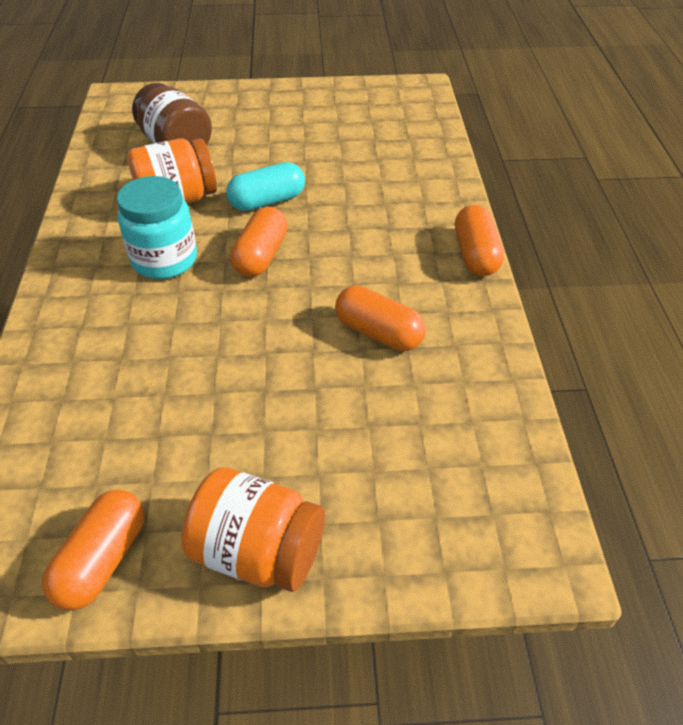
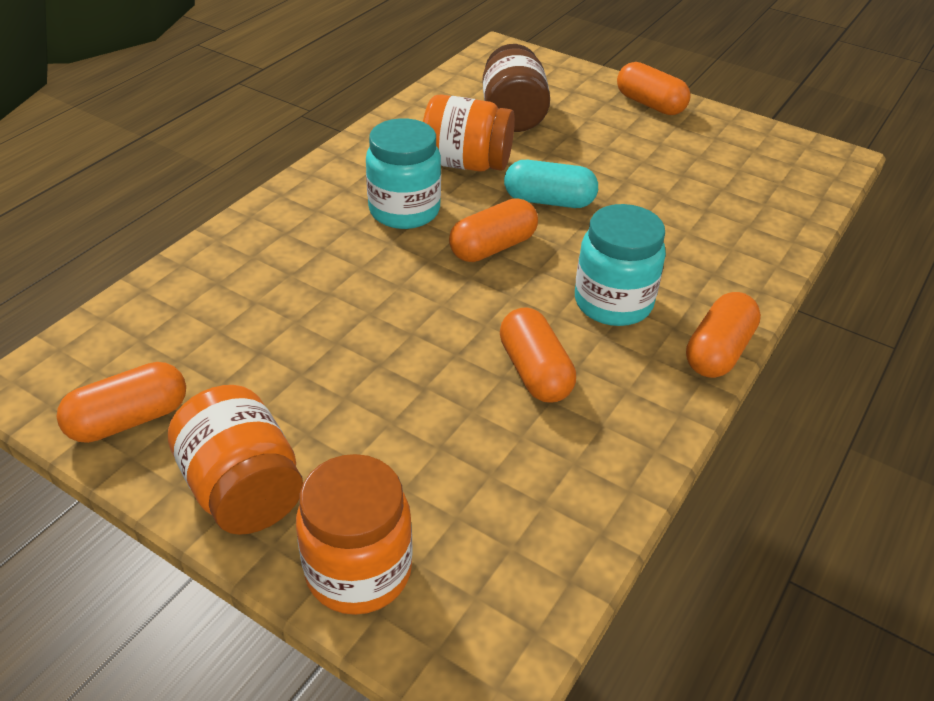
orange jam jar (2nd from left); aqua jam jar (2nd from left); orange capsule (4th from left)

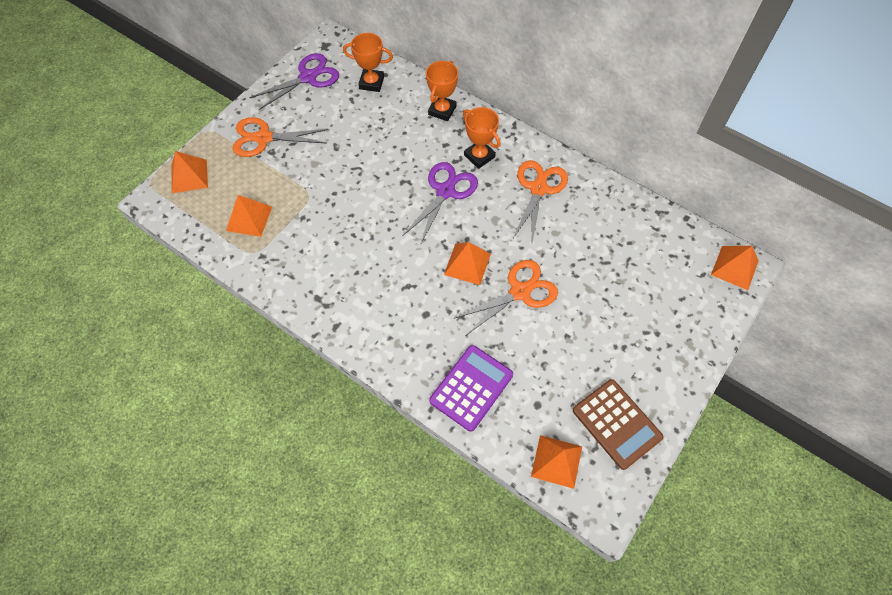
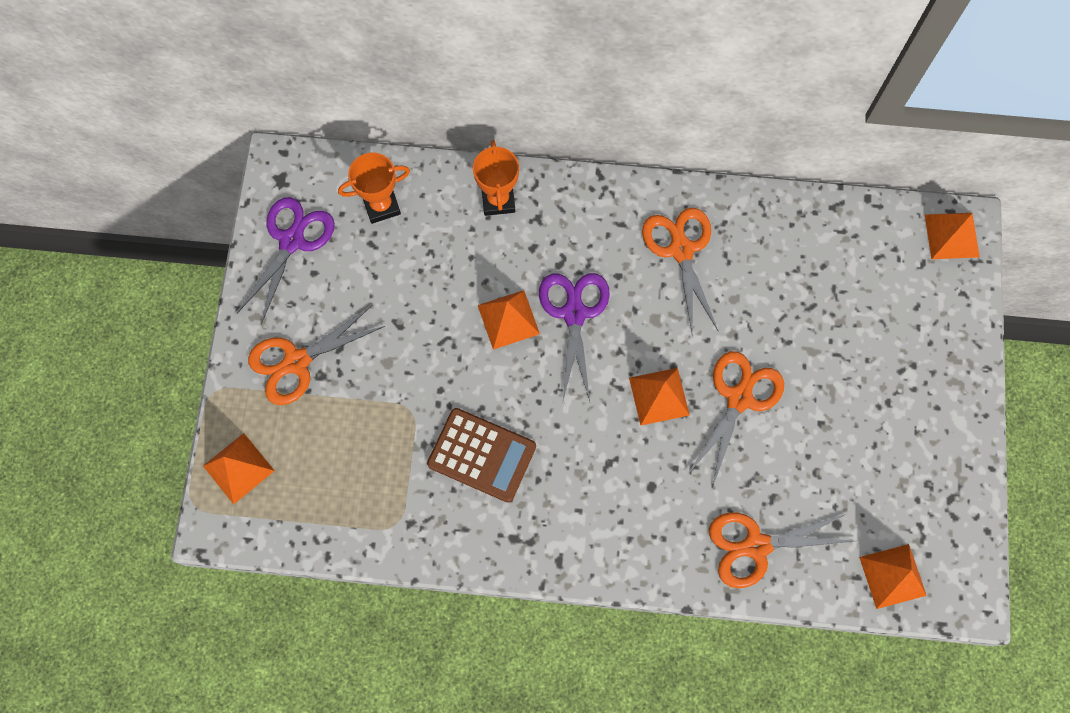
russet pocket calculator; orange pyramid (2nd from left); orange shears (4th from left); orange award cup (3rd from left in the first image)

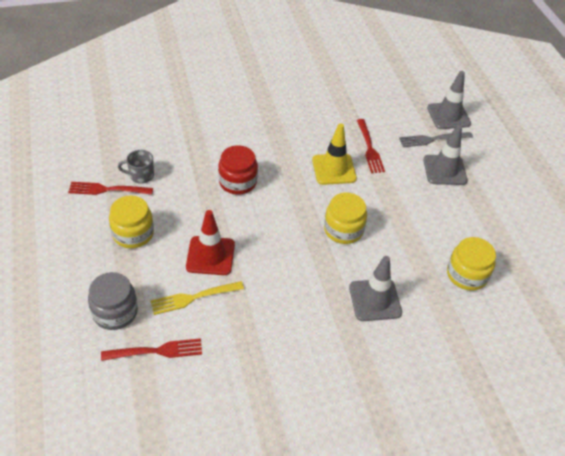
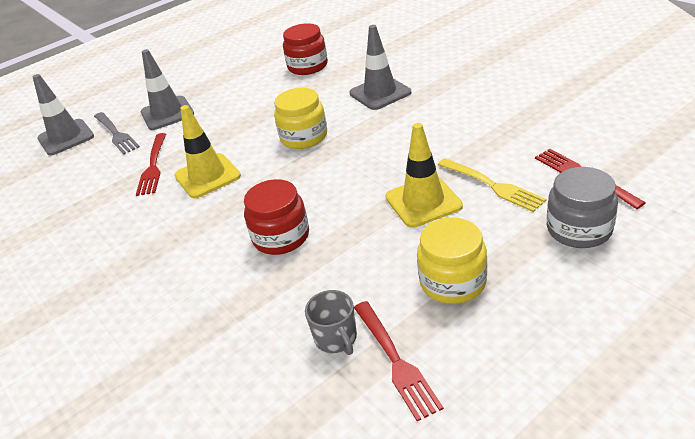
scarlet dinner fork (1st from left); scarlet jam jar (2nd from left); bright yellow safety cone (2nd from left)

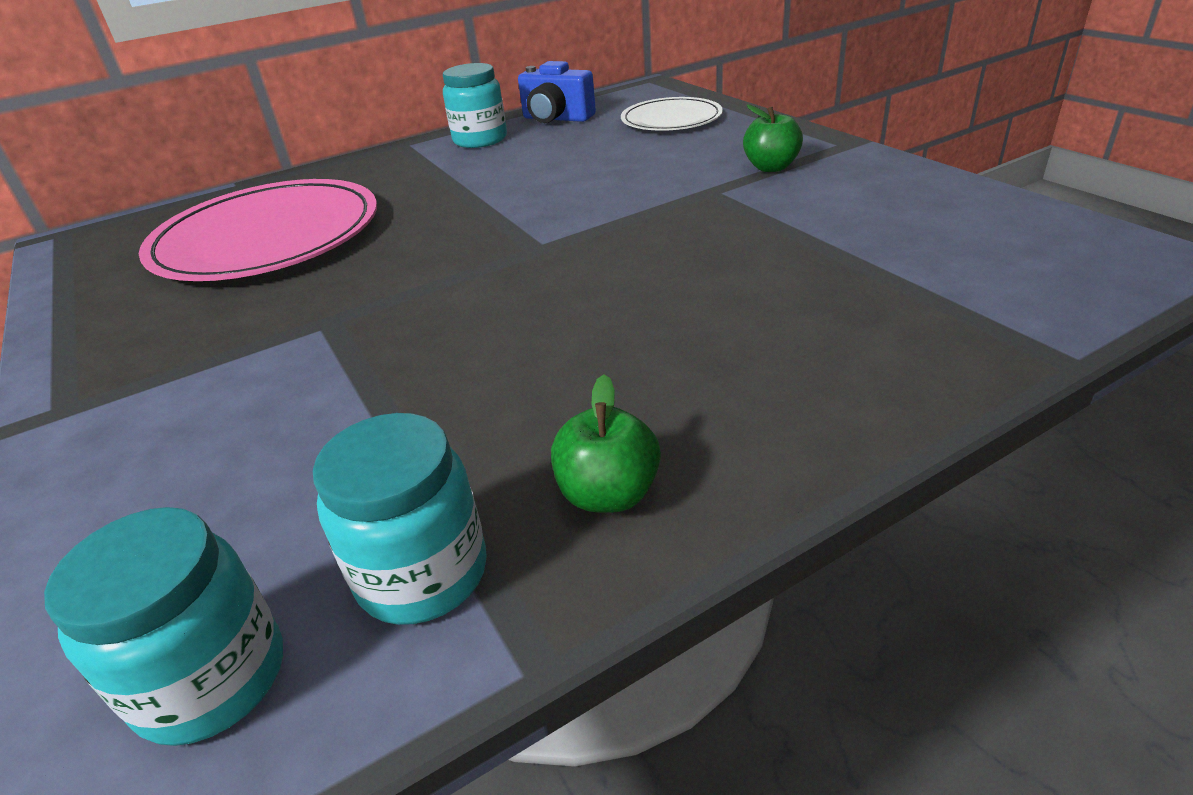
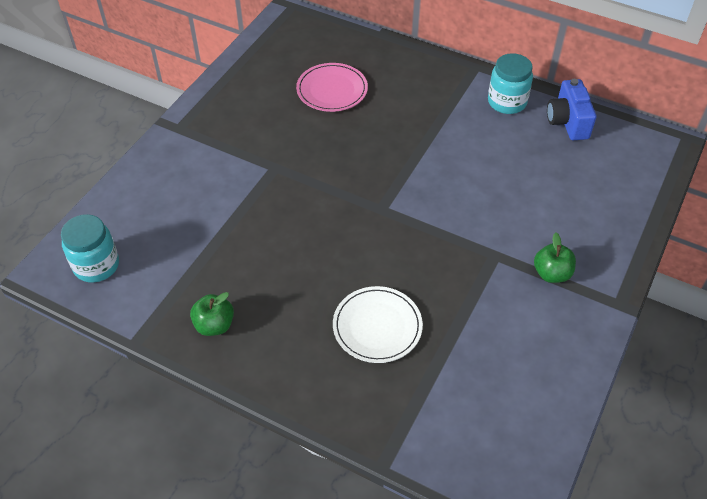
rose-pink flat dish; snow-white flat dish; aqua jam jar (2nd from left in the first image)

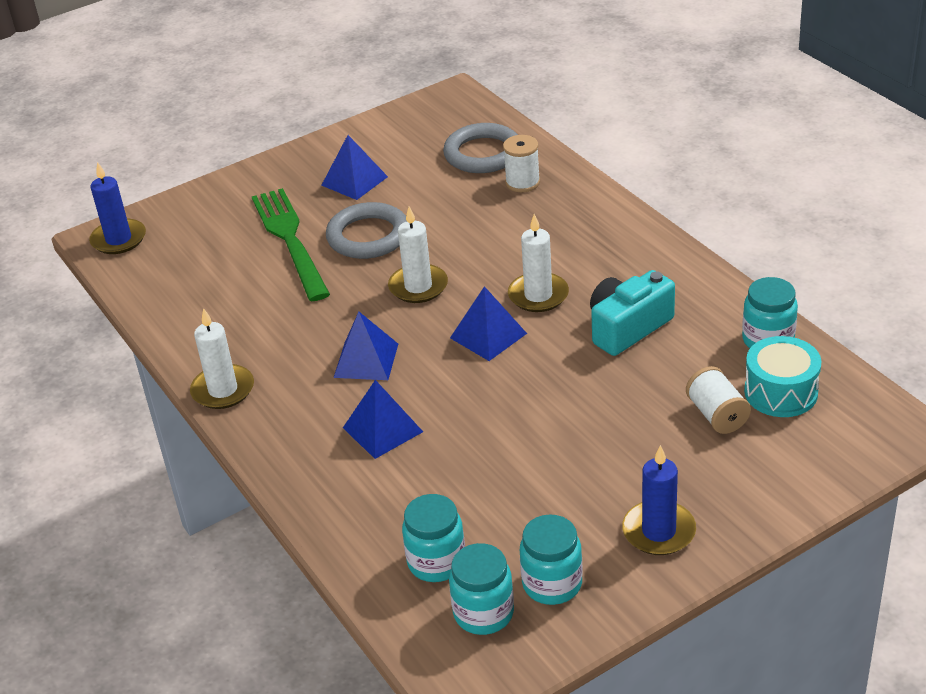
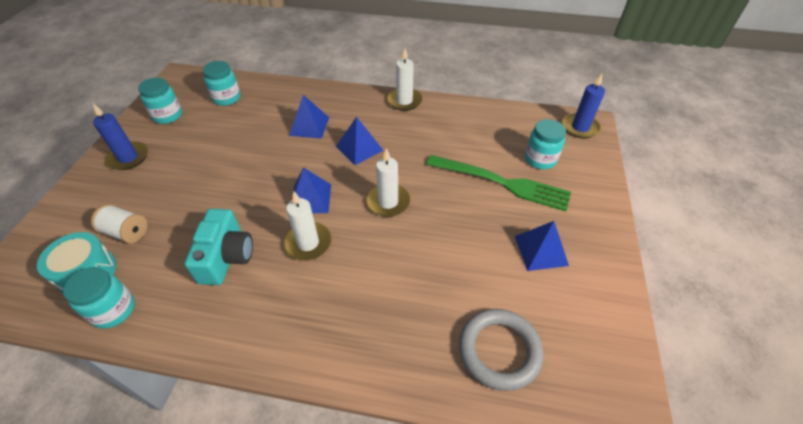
aqua jam jar (4th from left); grey hoop (1st from left in the first image); snow-white reel of thread (1st from left in the first image)

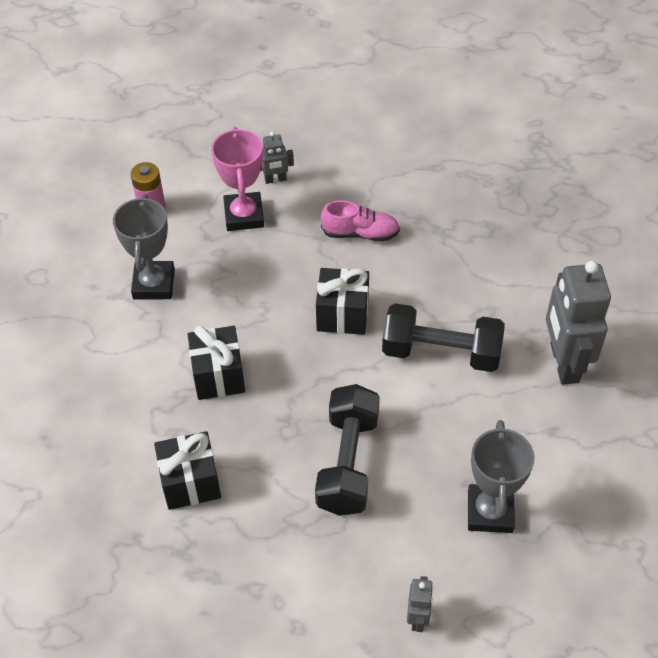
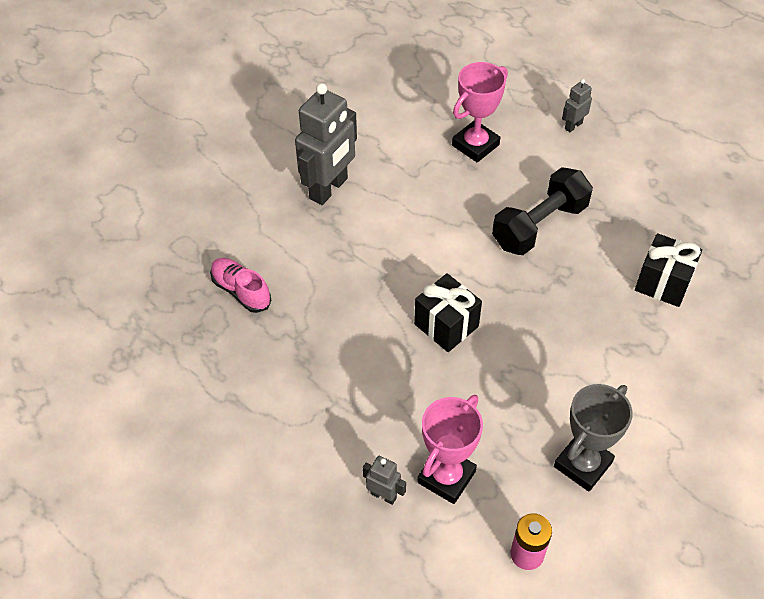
rose-pink sneaker; rose-pink award cup (2nd from left); jet-black present (2nd from left in the first image); jet-black dumbbell (2nd from left in the first image)

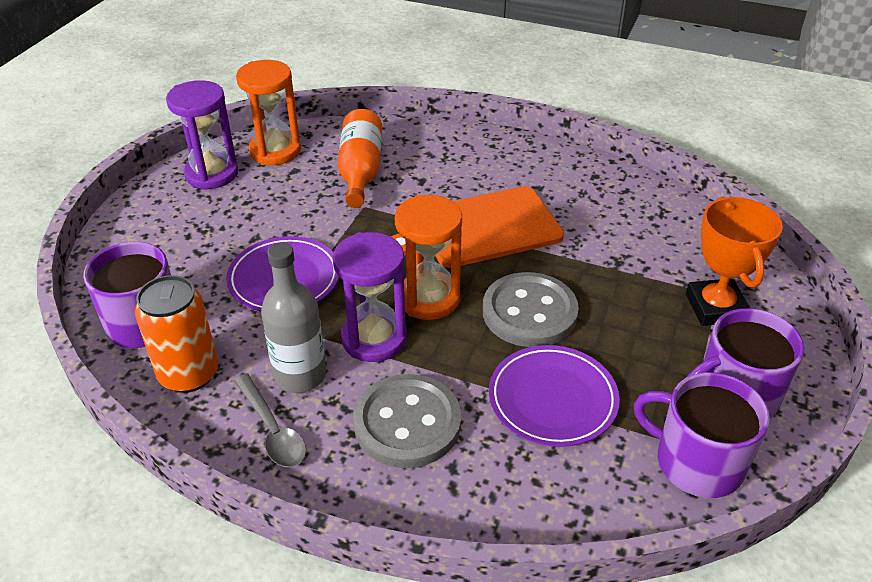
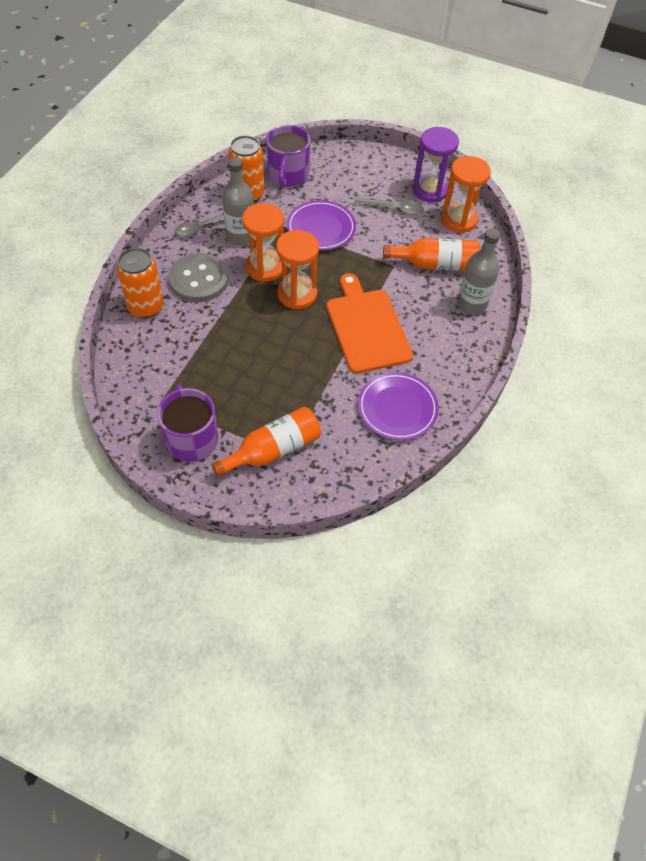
orange tin (1st from left); orange flask (1st from left); orange sand timer (1st from left); grey tablespoon (2nd from left); violet flat dish (2nd from left); grey flask (2nd from left); grey sewing button (2nd from left in the first image); violet mug (2nd from left in the first image)

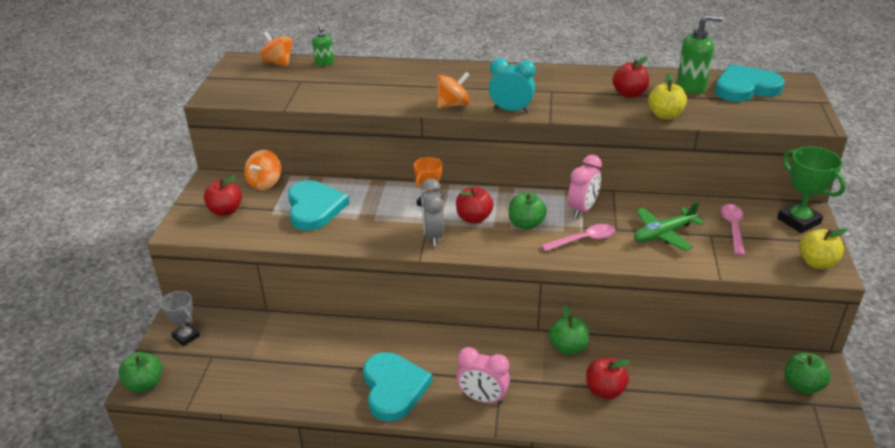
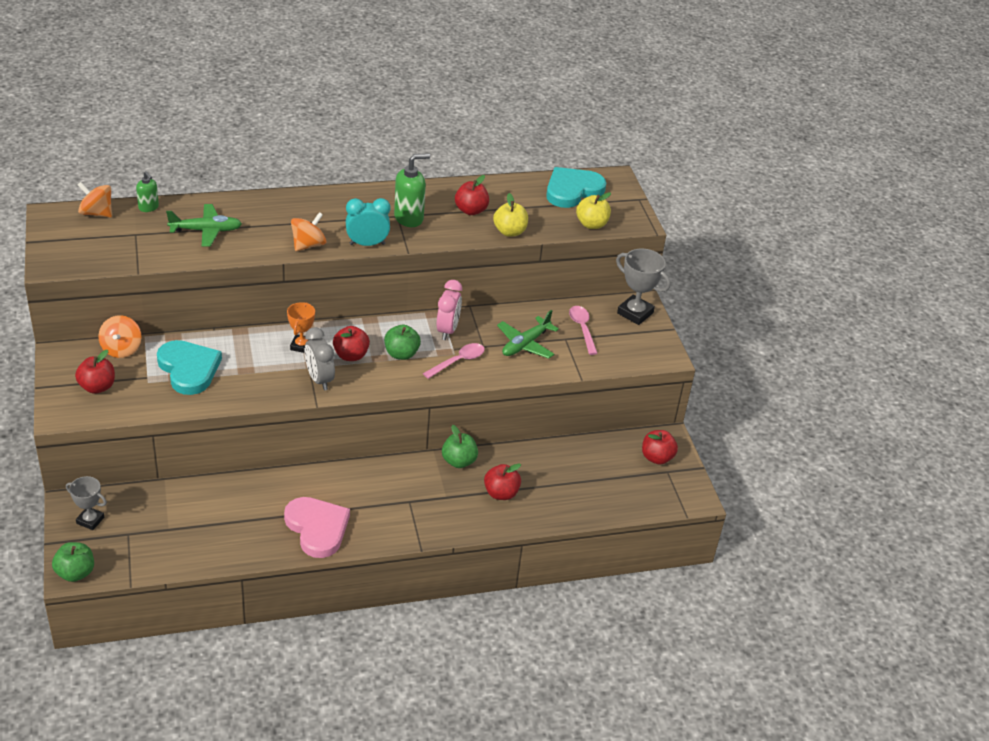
leaf-green aeroplane (1st from left); rose-pink heart shape; leaf-green pump bottle (2nd from left); bright yellow apple (2nd from left); grey award cup (2nd from left); scarlet apple (5th from left); rose-pink clock (1st from left in the first image)

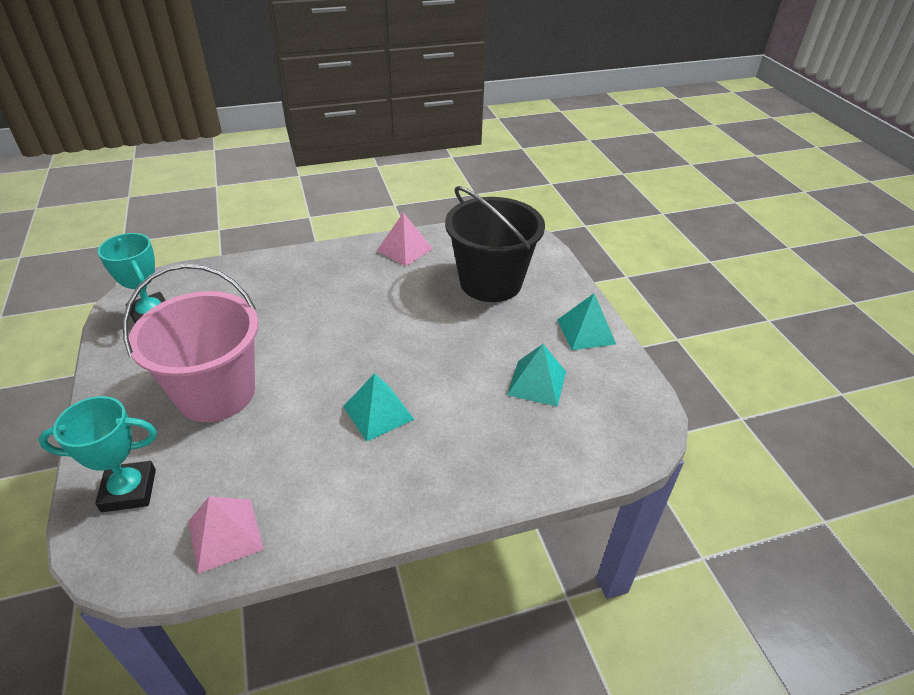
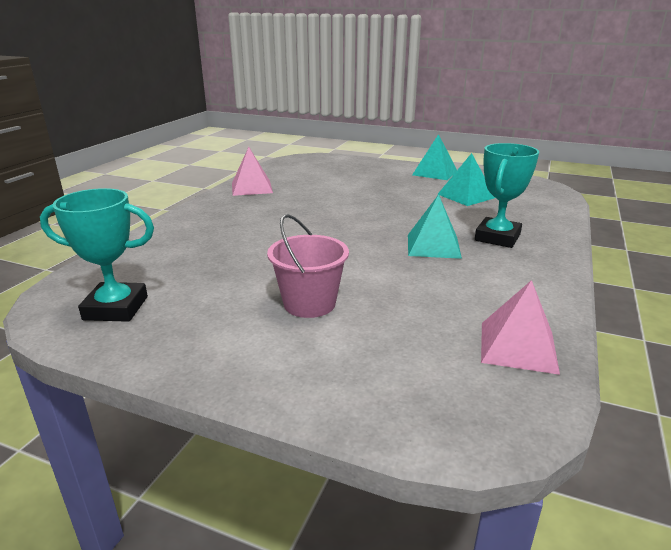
rose-pink sand bucket; aqua award cup (2nd from left); jet-black sand bucket

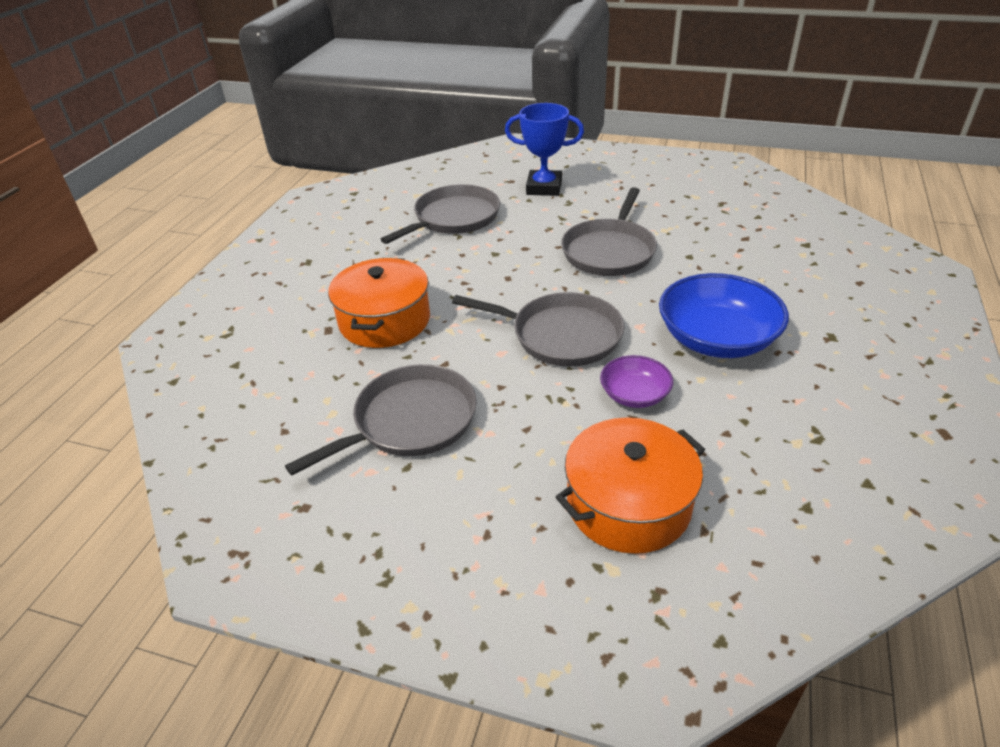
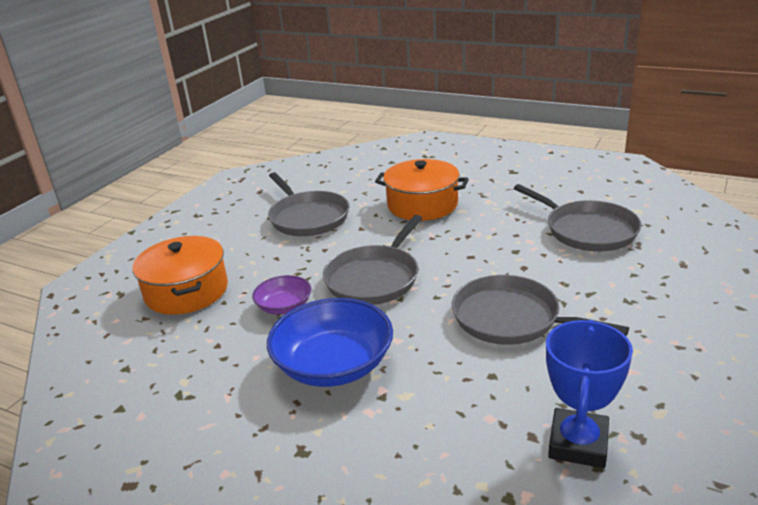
royal blue award cup

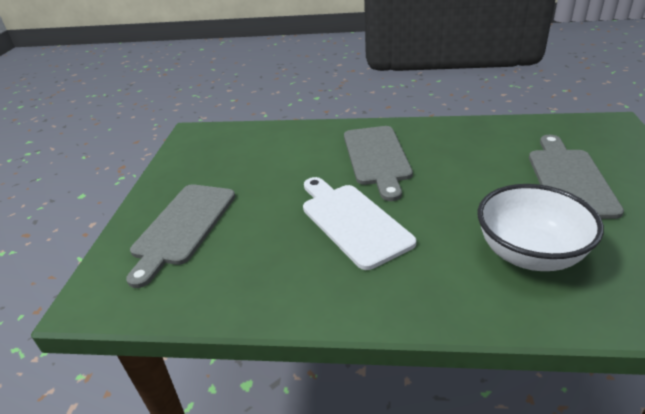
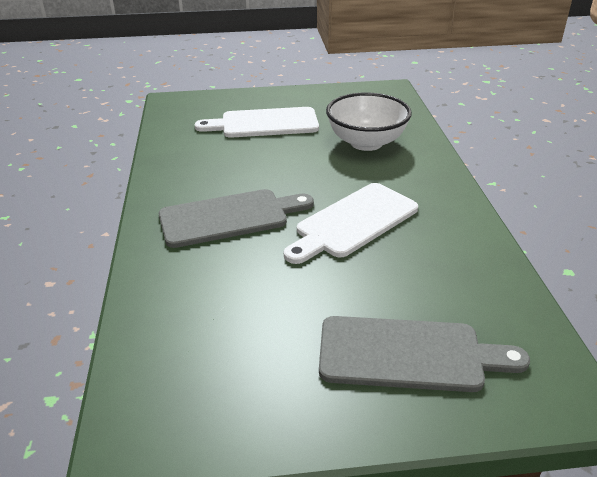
snow-white bread board (1st from left)

